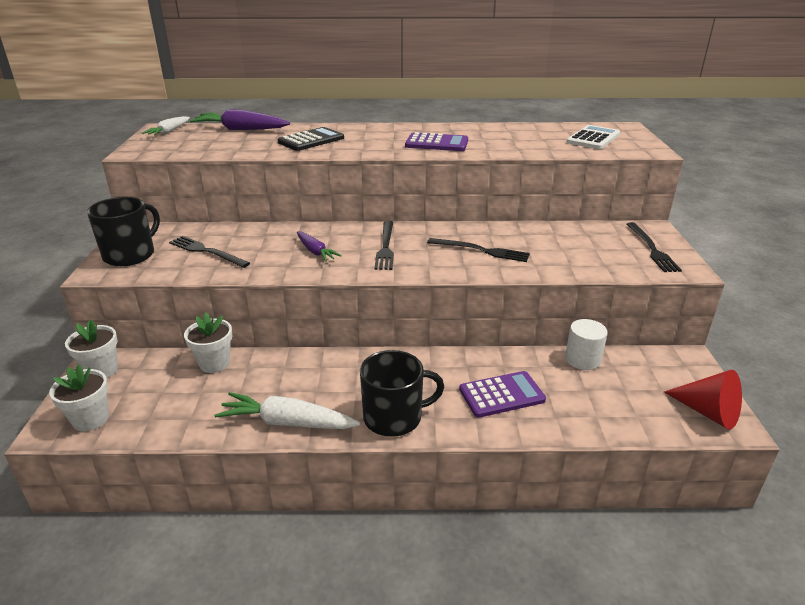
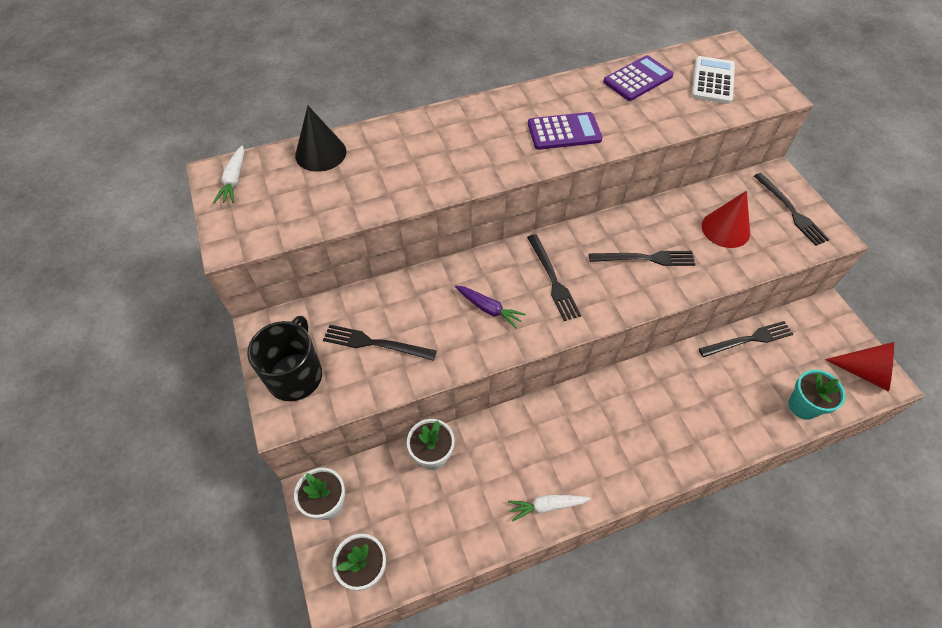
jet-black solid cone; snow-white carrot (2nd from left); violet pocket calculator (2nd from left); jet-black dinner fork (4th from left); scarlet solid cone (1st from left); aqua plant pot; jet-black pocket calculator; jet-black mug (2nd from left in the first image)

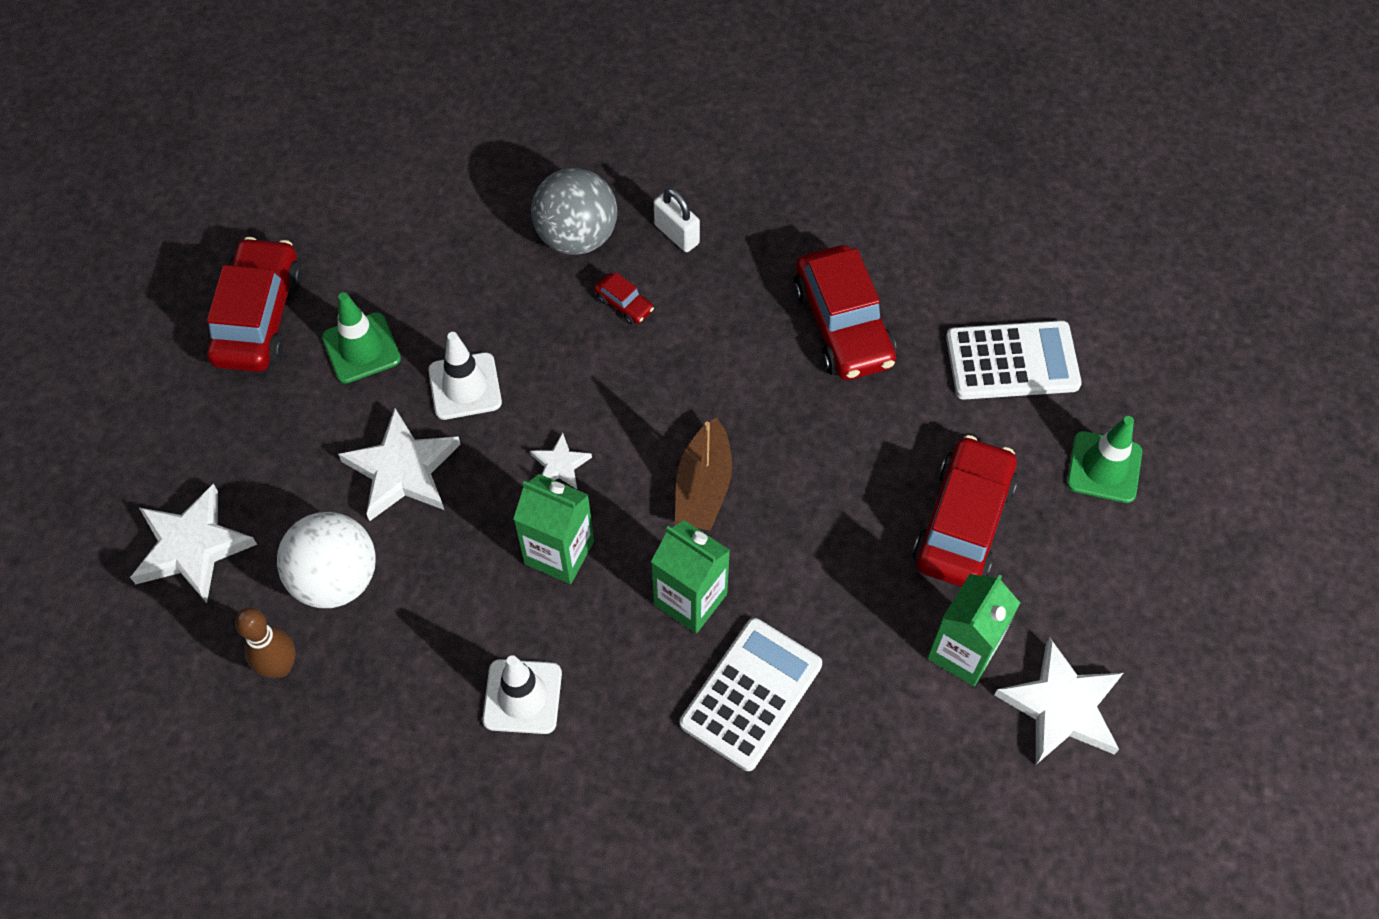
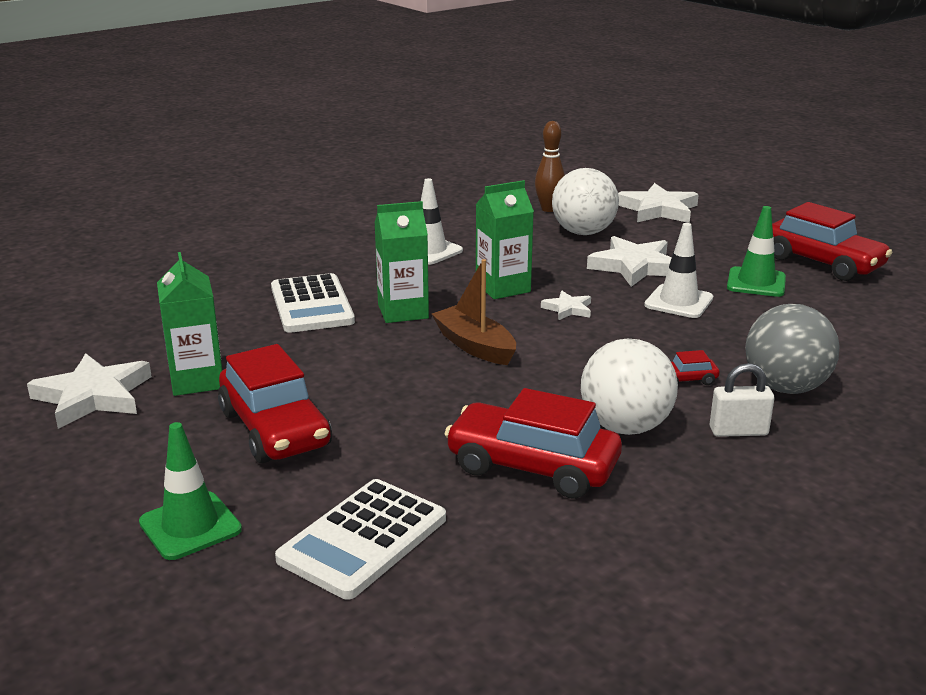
snow-white ball (2nd from left)

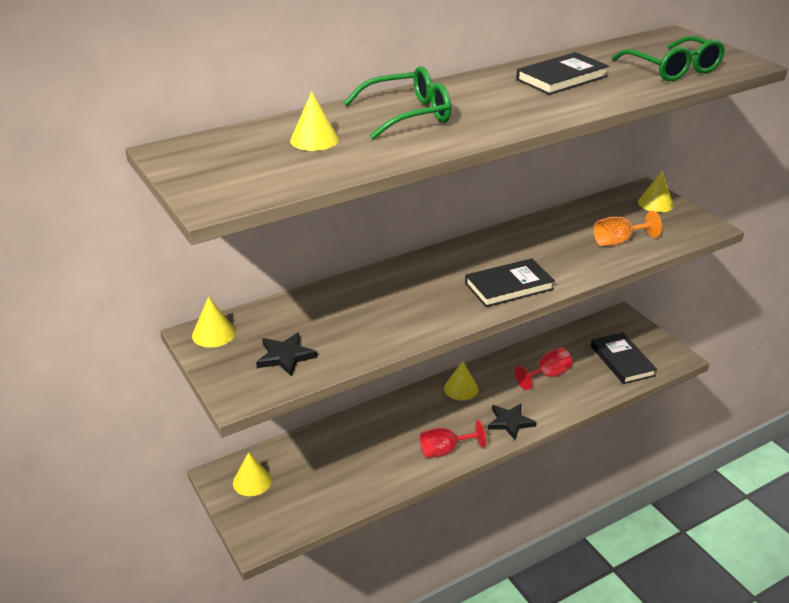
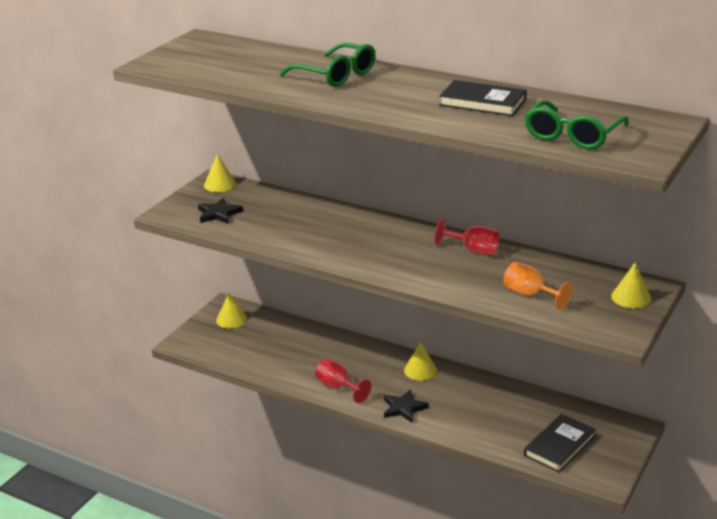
scarlet goblet (2nd from left); bright yellow solid cone (3rd from left in the first image); jet-black hardcover (1st from left in the first image)

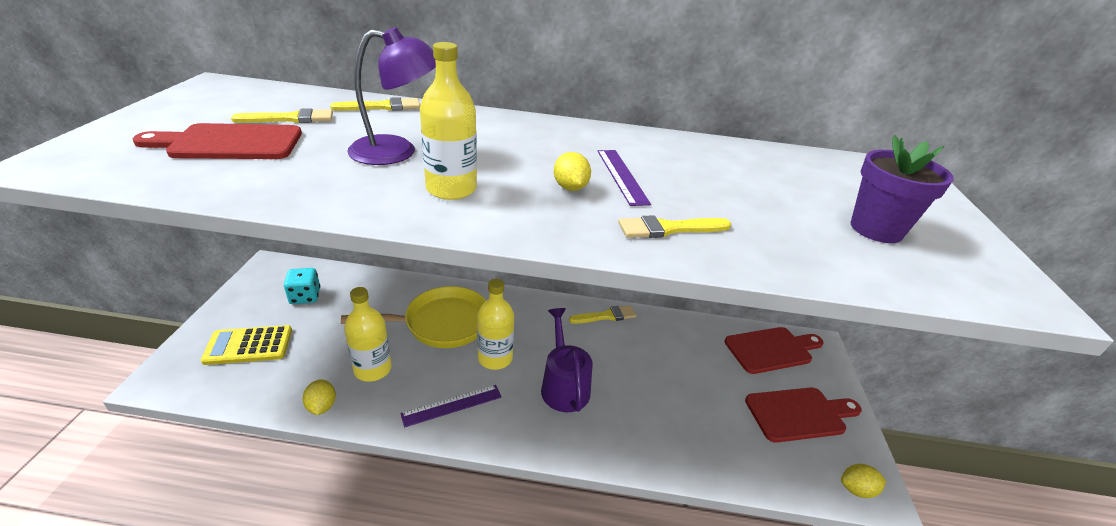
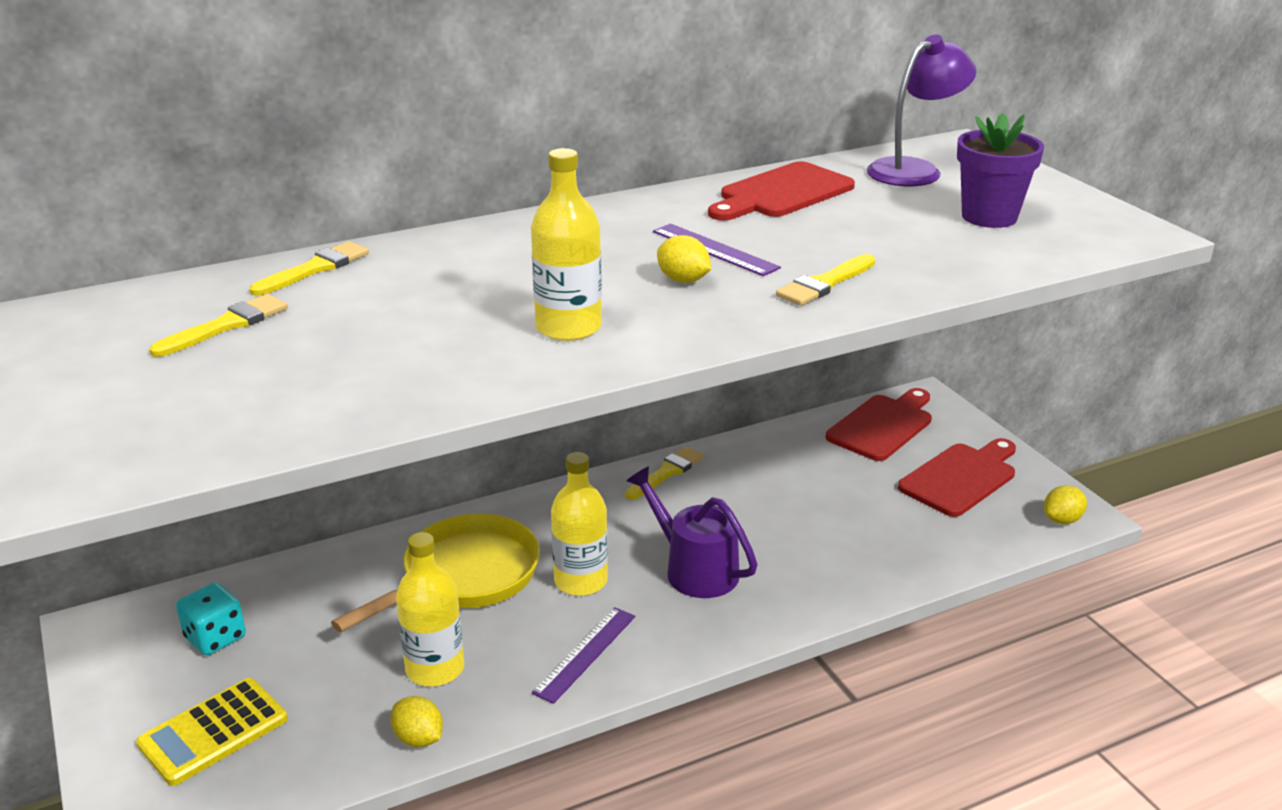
scarlet bread board (1st from left); violet reading lamp

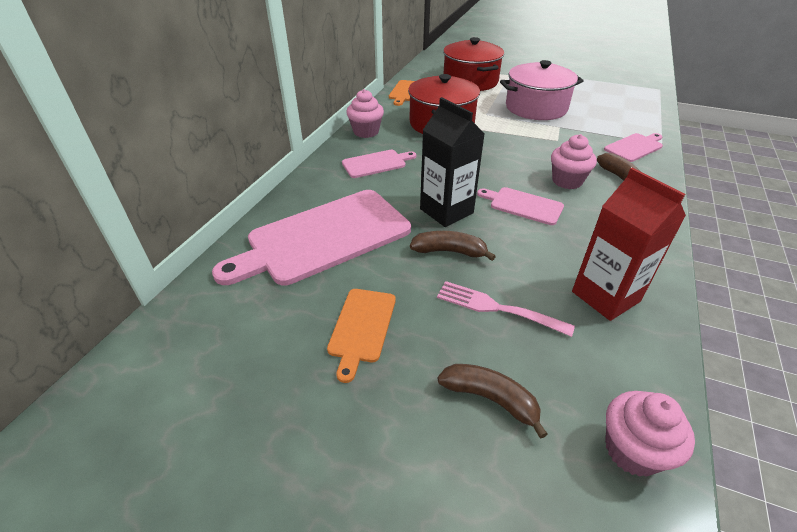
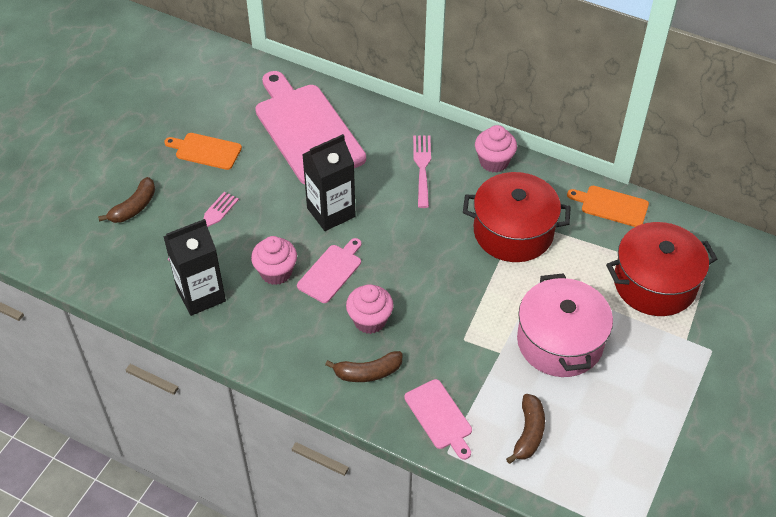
jet-black juice carton (1st from left); rose-pink muffin (1st from left); rose-pink dinner fork (2nd from left); russet toy banana (3rd from left)

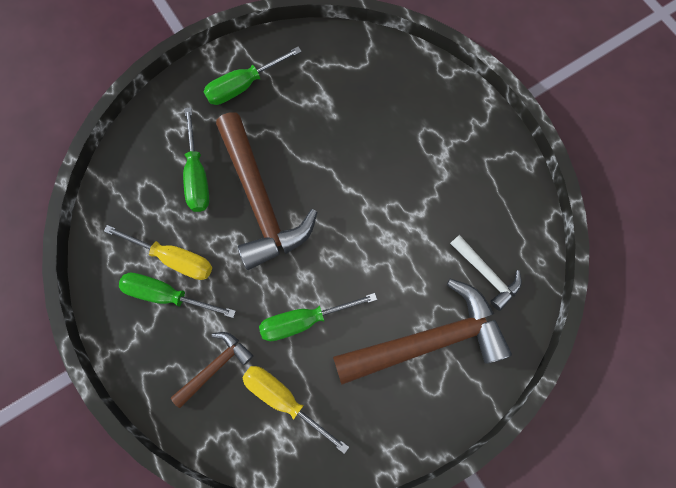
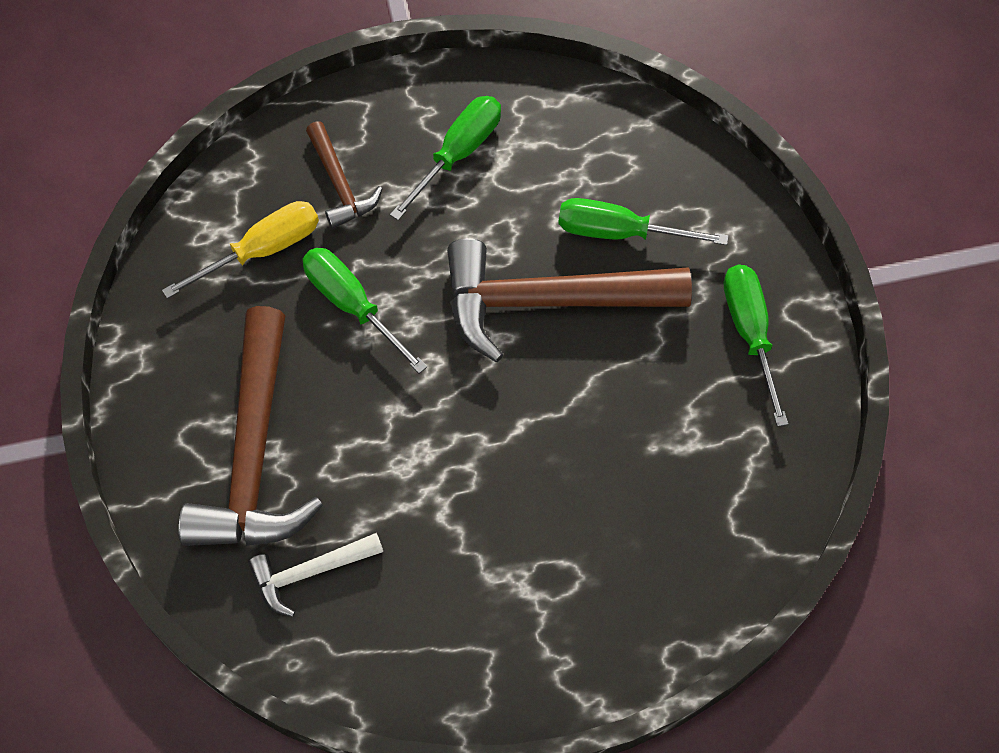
leaf-green screwdriver (1st from left); bright yellow screwdriver (1st from left in the first image)

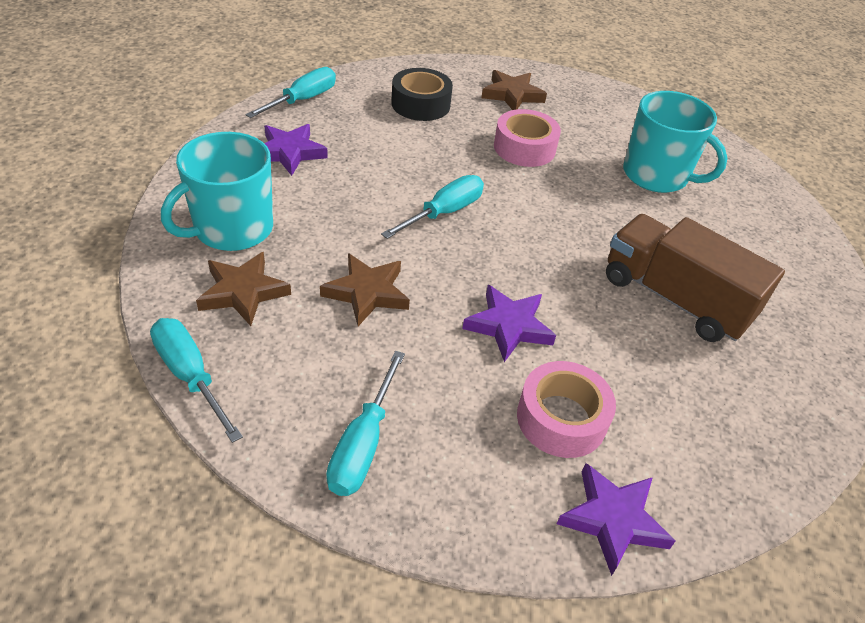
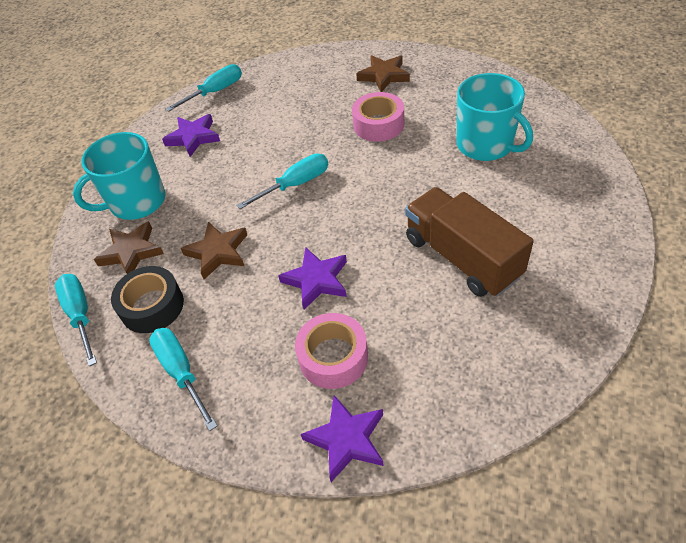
jet-black tape; aqua screwdriver (2nd from left)

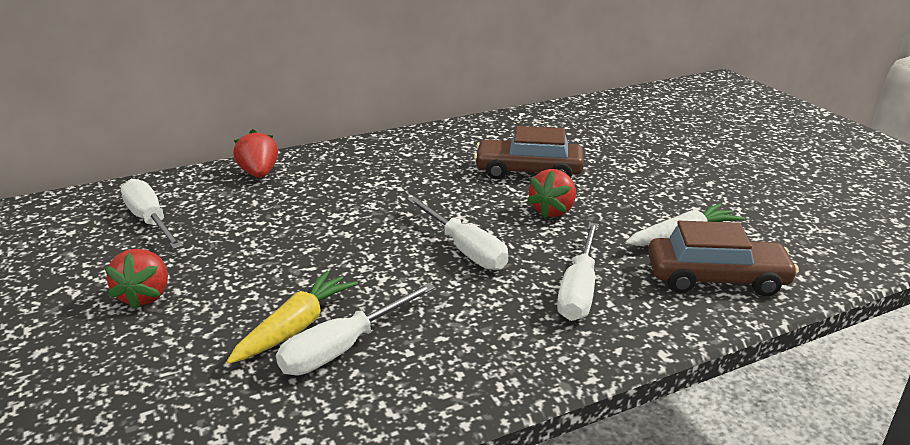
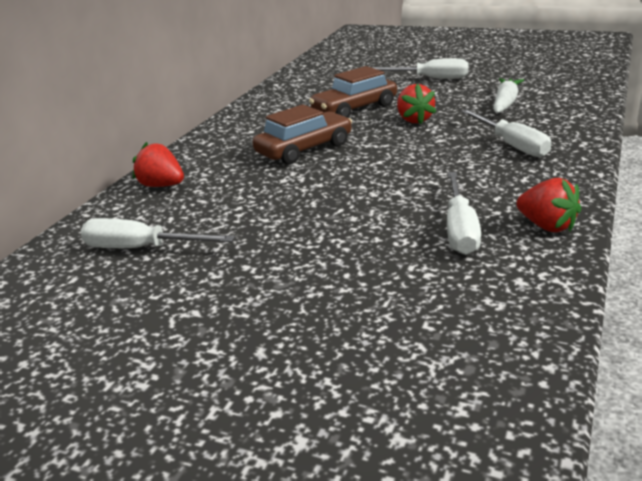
russet toy car (1st from left); snow-white screwdriver (2nd from left); scarlet berry (3rd from left); bright yellow carrot

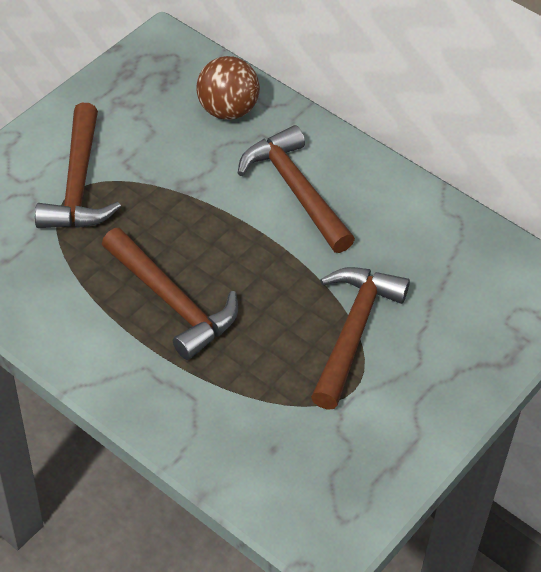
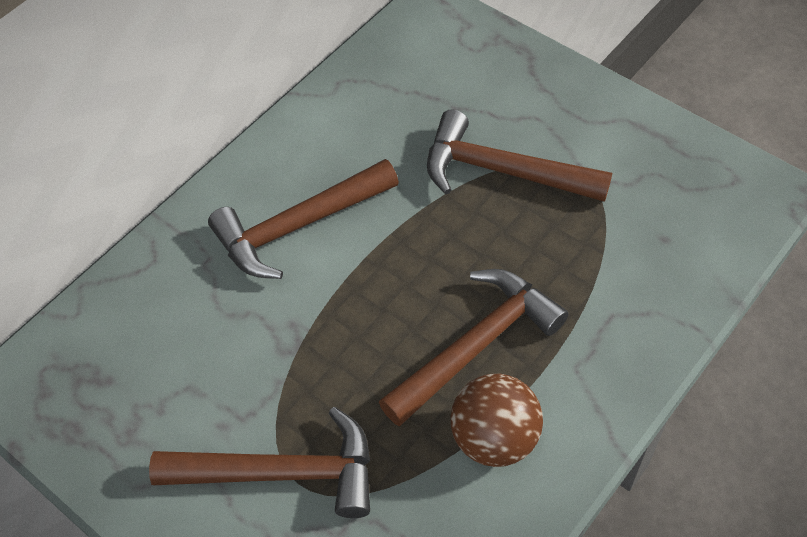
russet ball

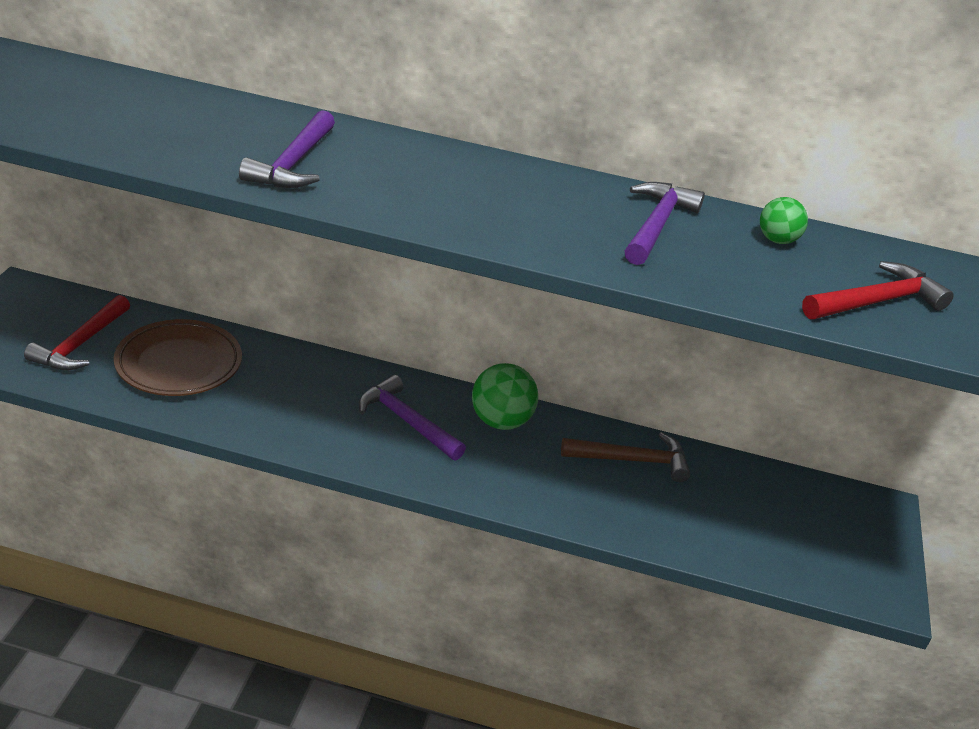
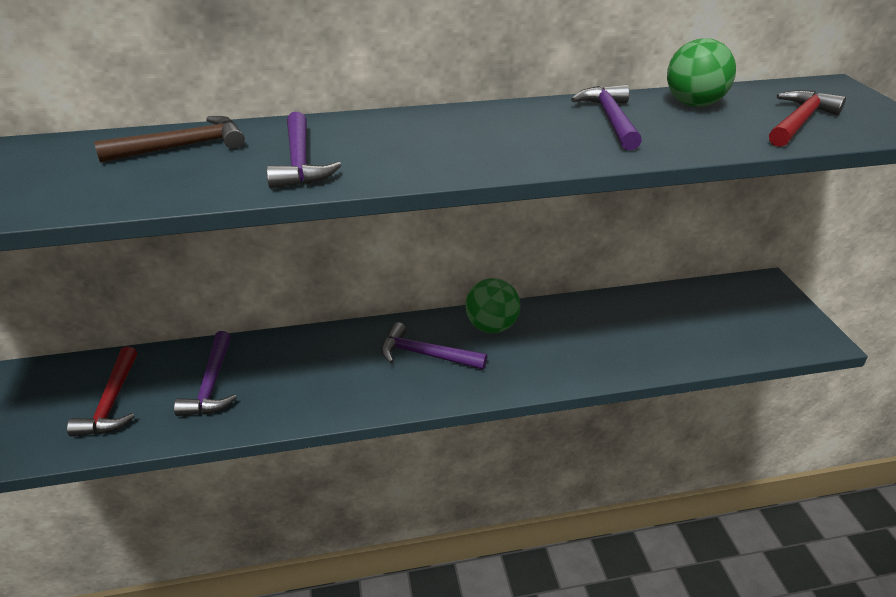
russet claw hammer; violet claw hammer (1st from left); leaf-green ball (2nd from left)

